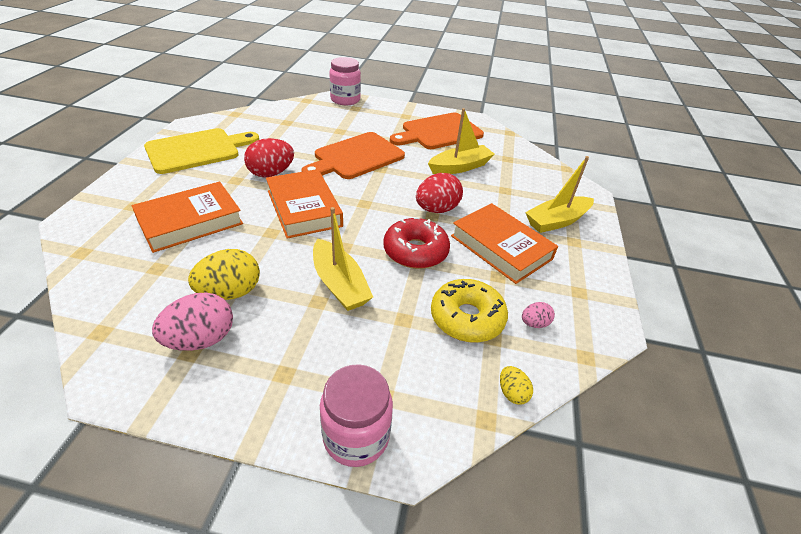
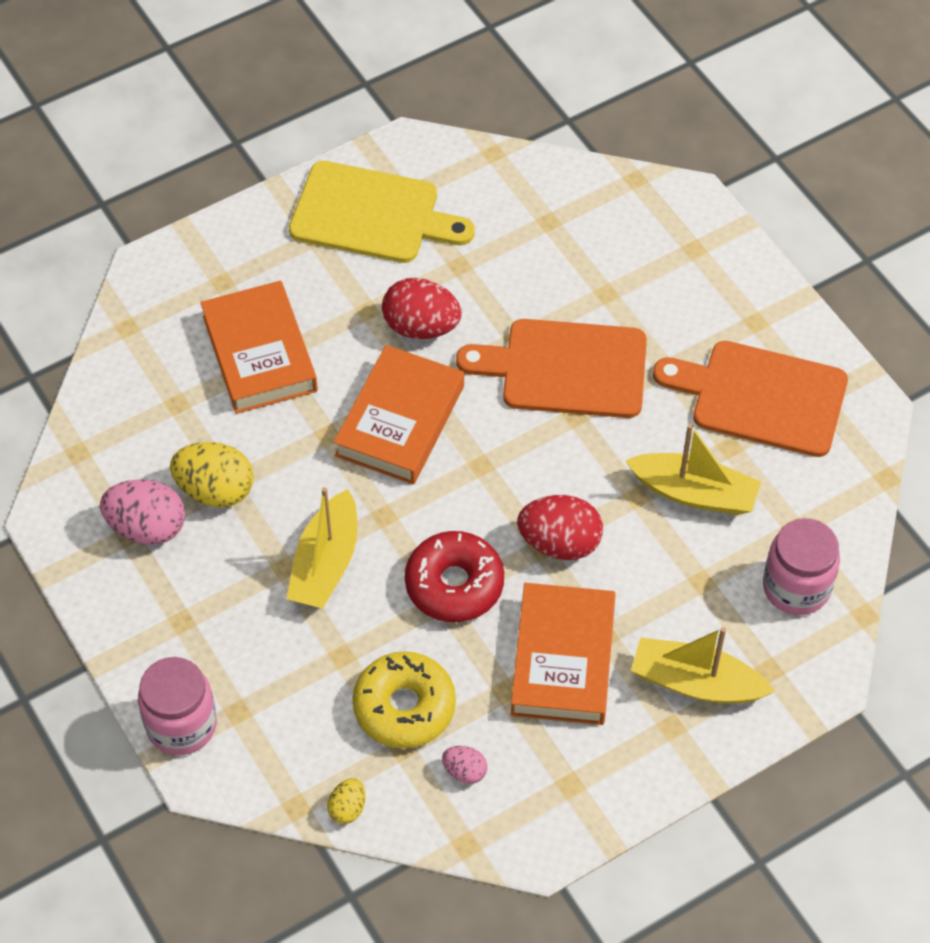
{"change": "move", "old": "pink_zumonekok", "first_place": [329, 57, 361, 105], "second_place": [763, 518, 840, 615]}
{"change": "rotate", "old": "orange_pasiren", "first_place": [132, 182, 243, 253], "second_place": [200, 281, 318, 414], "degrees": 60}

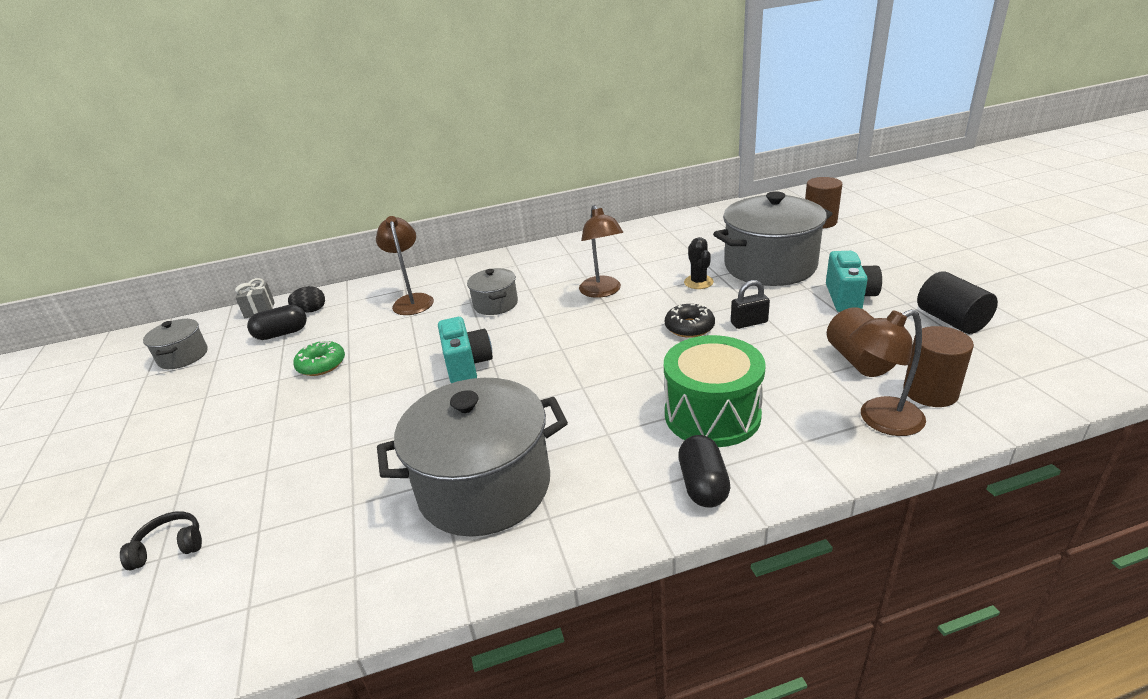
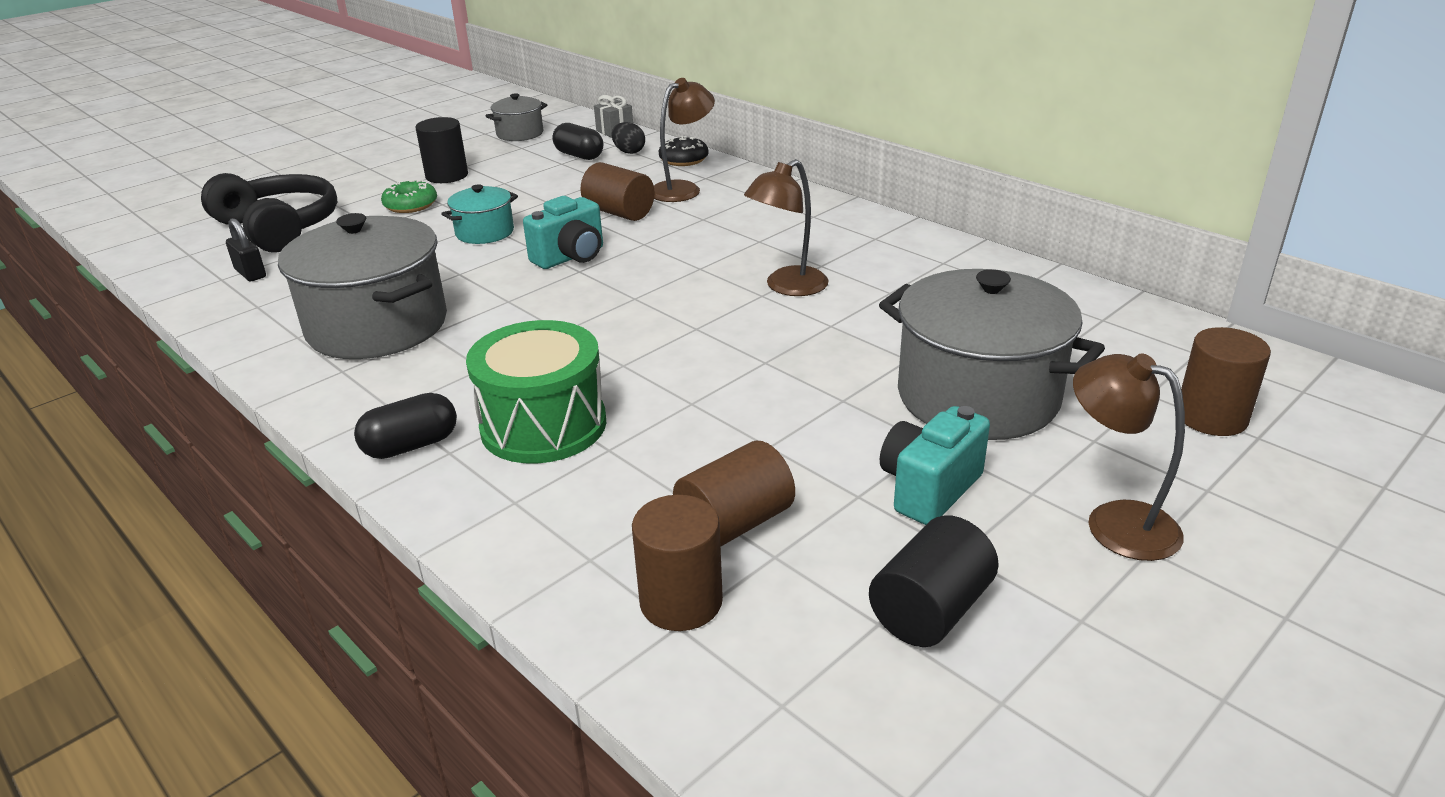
{"change": "delete", "old": "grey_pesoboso", "first_place": [467, 268, 518, 315]}
{"change": "delete", "old": "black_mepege", "first_place": [684, 237, 714, 289]}
{"change": "insert", "new": "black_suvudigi", "second_place": [416, 117, 468, 183]}
{"change": "insert", "new": "turquoise_pesoboso", "second_place": [441, 184, 518, 244]}
{"change": "insert", "new": "brown_suvudigi", "second_place": [581, 162, 655, 221]}
{"change": "move", "old": "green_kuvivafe", "first_place": [293, 341, 345, 376], "second_place": [381, 180, 437, 213]}
{"change": "move", "old": "black_kuvivafe", "first_place": [665, 304, 715, 338], "second_place": [659, 136, 708, 166]}
{"change": "move", "old": "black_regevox", "first_place": [731, 280, 770, 329], "second_place": [226, 218, 266, 281]}
{"change": "move", "old": "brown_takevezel", "first_place": [850, 309, 926, 436], "second_place": [1073, 354, 1185, 561]}
{"change": "rotate", "old": "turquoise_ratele", "first_place": [826, 251, 882, 312], "second_place": [880, 406, 990, 525], "degrees": 150}
{"change": "resize", "old": "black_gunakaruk", "first_place": [120, 511, 202, 570], "second_place": [201, 173, 337, 253], "factor": 2.29}

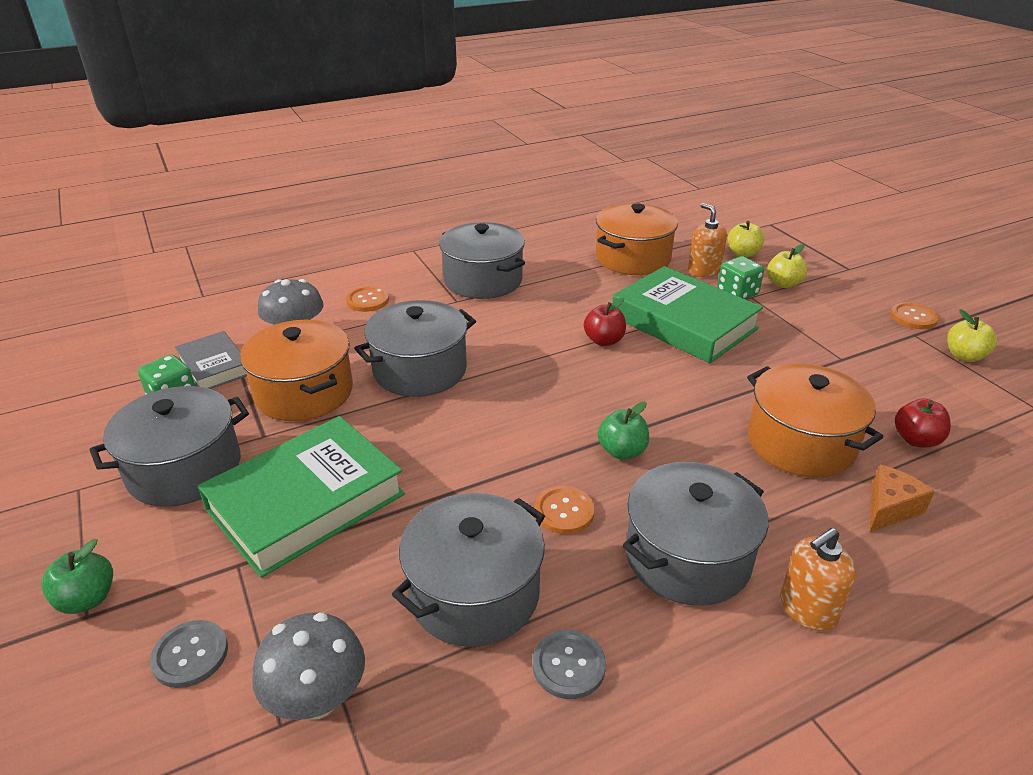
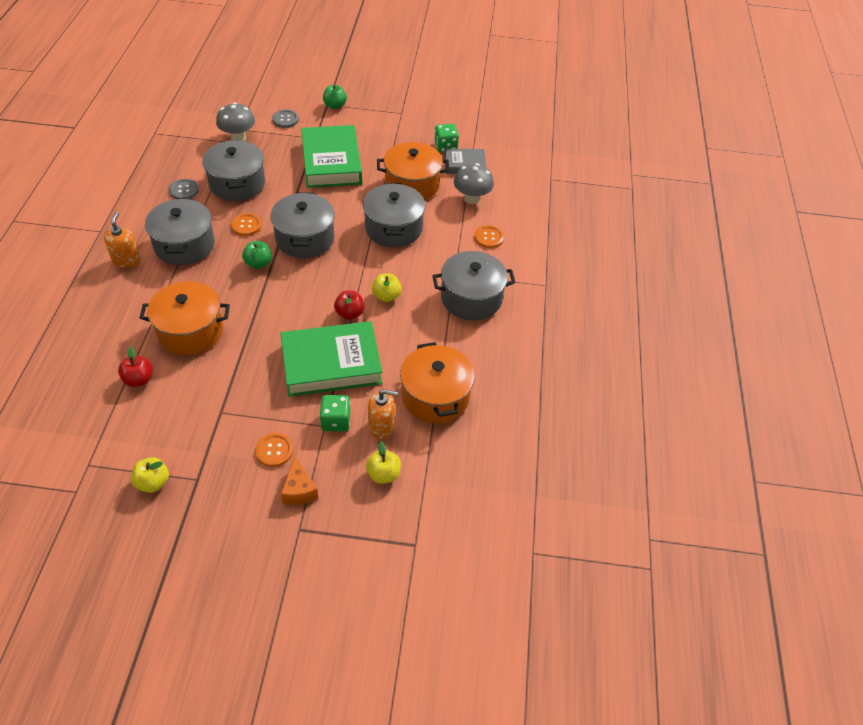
{"change": "move", "old": "grey_pesoboso", "first_place": [90, 386, 249, 507], "second_place": [270, 192, 335, 258]}
{"change": "move", "old": "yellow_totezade", "first_place": [767, 244, 807, 288], "second_place": [372, 274, 402, 302]}
{"change": "move", "old": "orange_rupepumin", "first_place": [870, 465, 935, 532], "second_place": [281, 456, 318, 505]}
{"change": "move", "old": "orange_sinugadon", "first_place": [891, 302, 939, 329], "second_place": [255, 433, 293, 467]}

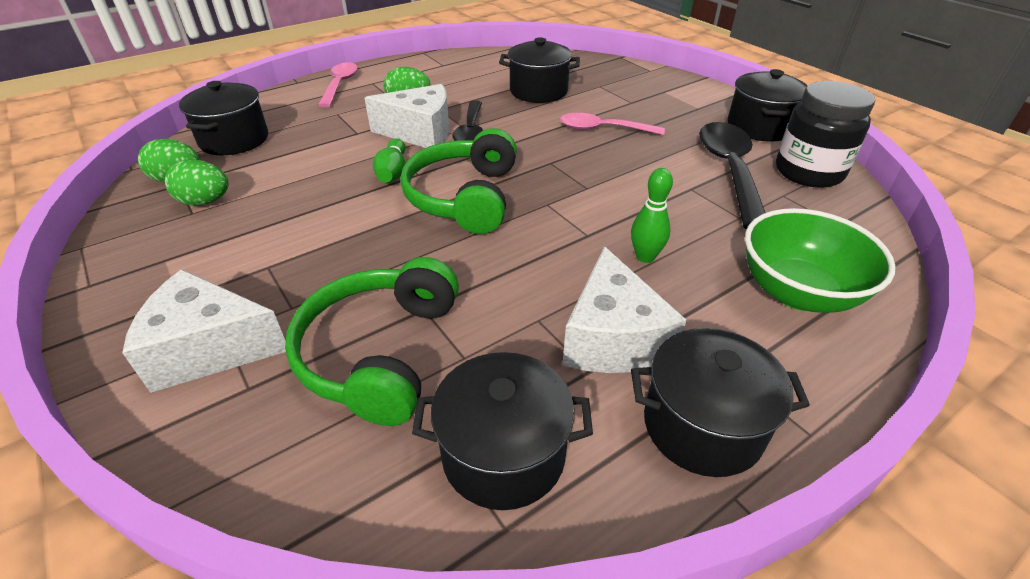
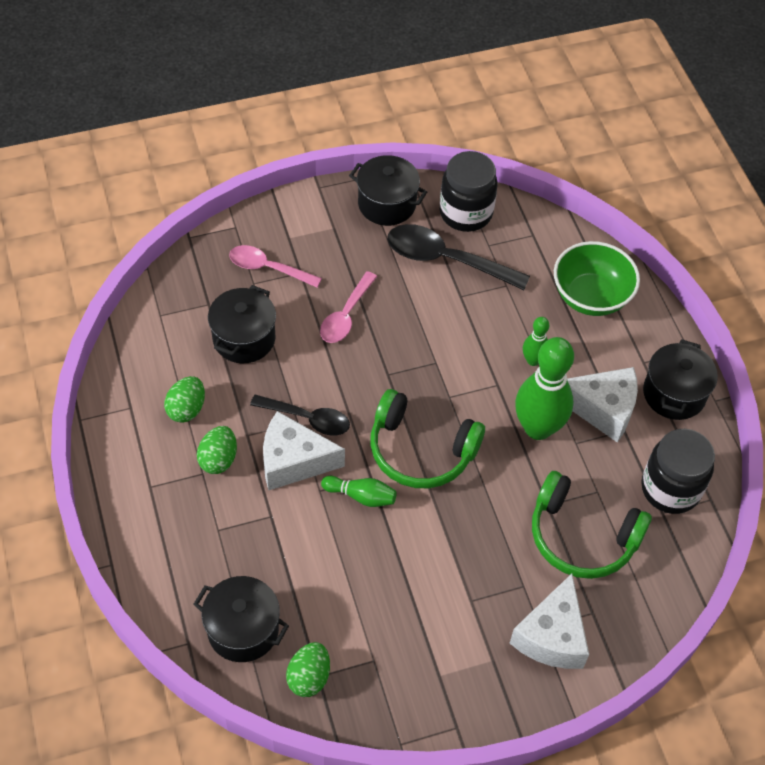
{"change": "insert", "new": "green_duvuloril", "second_place": [515, 337, 574, 440]}
{"change": "move", "old": "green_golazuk", "first_place": [165, 160, 229, 206], "second_place": [164, 376, 205, 423]}
{"change": "move", "old": "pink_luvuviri", "first_place": [318, 62, 358, 107], "second_place": [229, 245, 322, 288]}
{"change": "replace", "old": "black_pesoboso", "new": "black_zumonekok", "first_place": [412, 352, 593, 510], "second_place": [641, 429, 715, 514]}
{"change": "rotate", "old": "white_rupepumin", "first_place": [365, 84, 449, 148], "second_place": [263, 411, 345, 491], "degrees": -105}

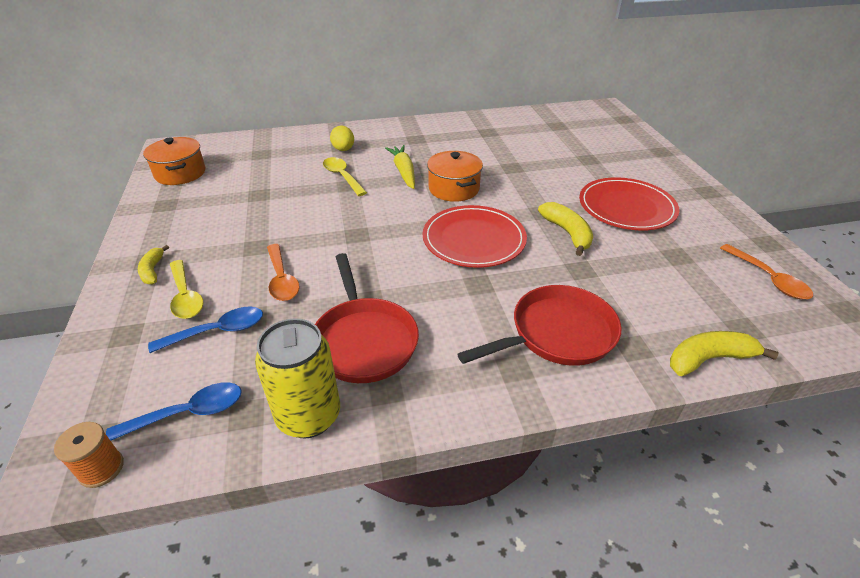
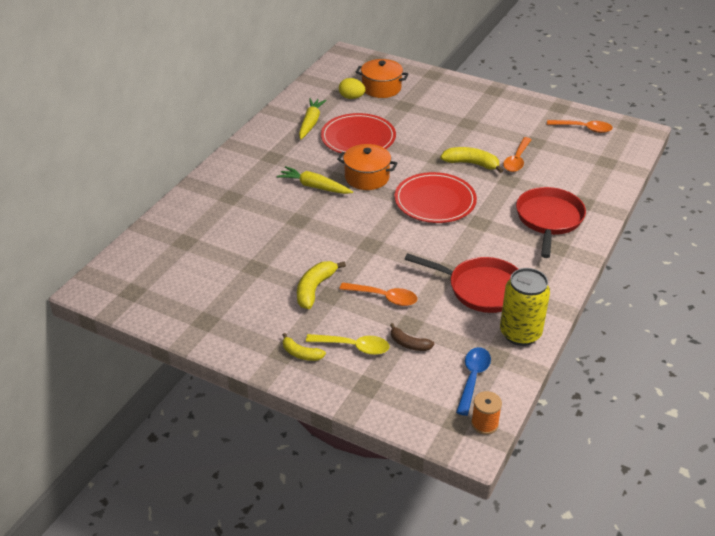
{"change": "delete", "old": "yellow_luvuviri", "first_place": [323, 157, 367, 196]}
{"change": "insert", "new": "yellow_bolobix", "second_place": [299, 98, 326, 139]}
{"change": "insert", "new": "orange_luvuviri", "second_place": [503, 137, 532, 172]}
{"change": "move", "old": "orange_pesoboso", "first_place": [143, 137, 205, 185], "second_place": [356, 59, 408, 98]}
{"change": "move", "old": "yellow_golazuk", "first_place": [330, 126, 354, 151], "second_place": [339, 78, 366, 99]}
{"change": "move", "old": "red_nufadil", "first_place": [579, 177, 679, 230], "second_place": [321, 113, 396, 153]}
{"change": "move", "old": "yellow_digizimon", "first_place": [670, 331, 779, 376], "second_place": [297, 261, 346, 309]}
{"change": "replace", "old": "blue_luvuviri", "new": "brown_digizimon", "first_place": [148, 307, 263, 353], "second_place": [390, 323, 434, 351]}

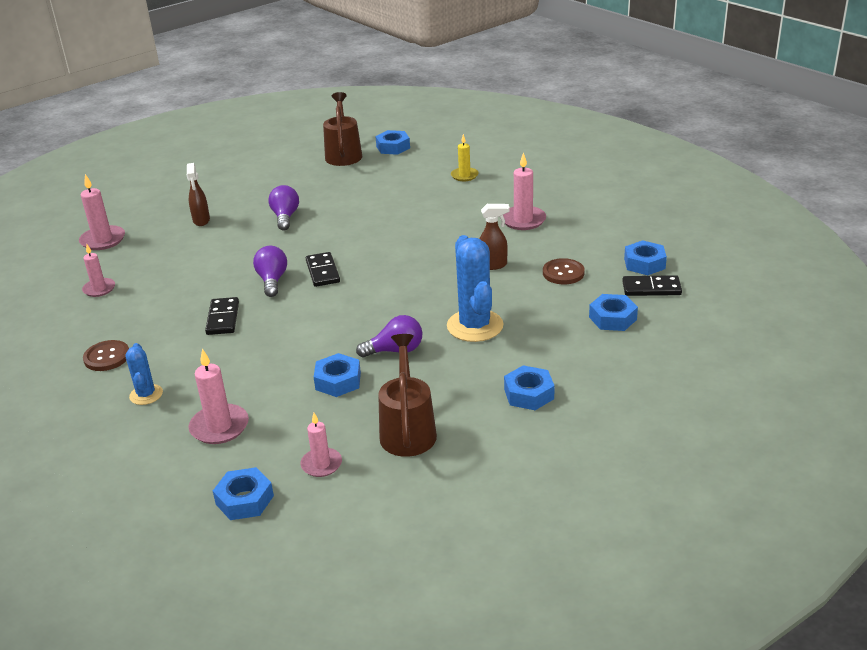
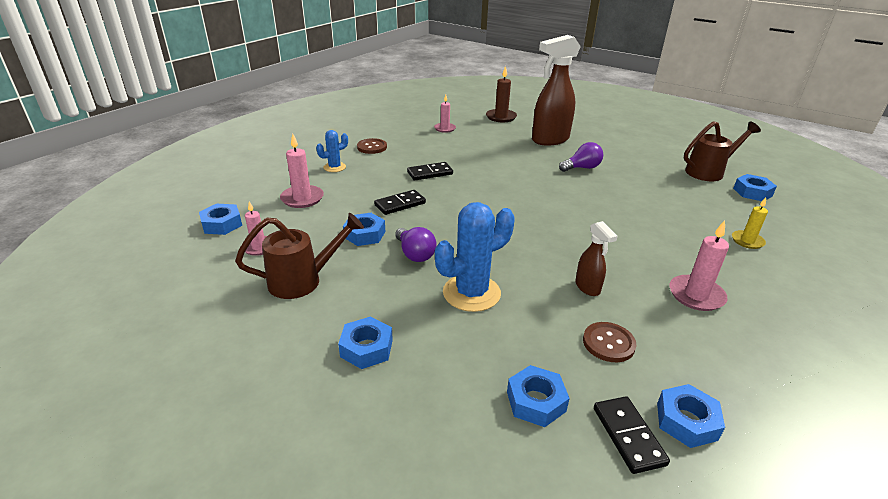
{"change": "delete", "old": "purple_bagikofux", "first_place": [253, 246, 287, 297]}
{"change": "move", "old": "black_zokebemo", "first_place": [306, 252, 340, 287], "second_place": [374, 190, 426, 215]}
{"change": "recolor", "old": "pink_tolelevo", "new": "brown_tolelevo", "first_place": [79, 174, 125, 250], "second_place": [486, 66, 517, 122]}
{"change": "resize", "old": "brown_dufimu", "first_place": [187, 163, 210, 226], "second_place": [532, 35, 581, 146], "factor": 2.09}

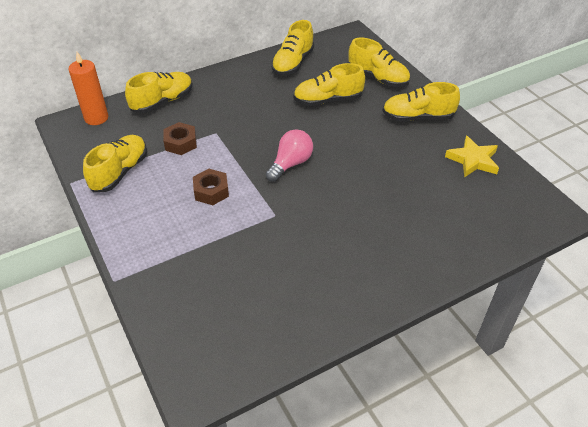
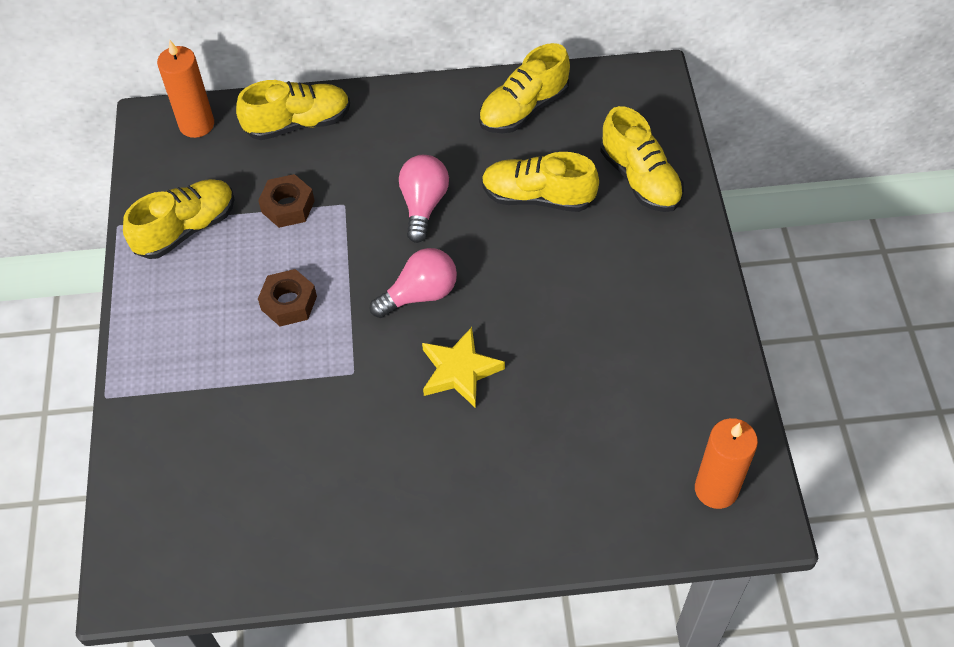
{"change": "delete", "old": "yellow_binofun", "first_place": [382, 82, 460, 121]}
{"change": "insert", "new": "pink_bagikofux", "second_place": [399, 155, 449, 243]}
{"change": "insert", "new": "orange_tolelevo", "second_place": [695, 418, 758, 509]}
{"change": "move", "old": "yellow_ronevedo", "first_place": [445, 136, 499, 178], "second_place": [422, 327, 505, 408]}

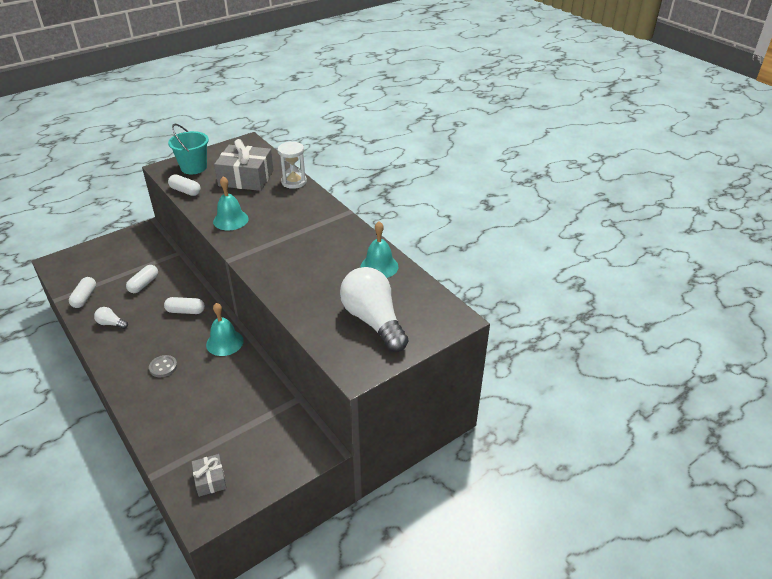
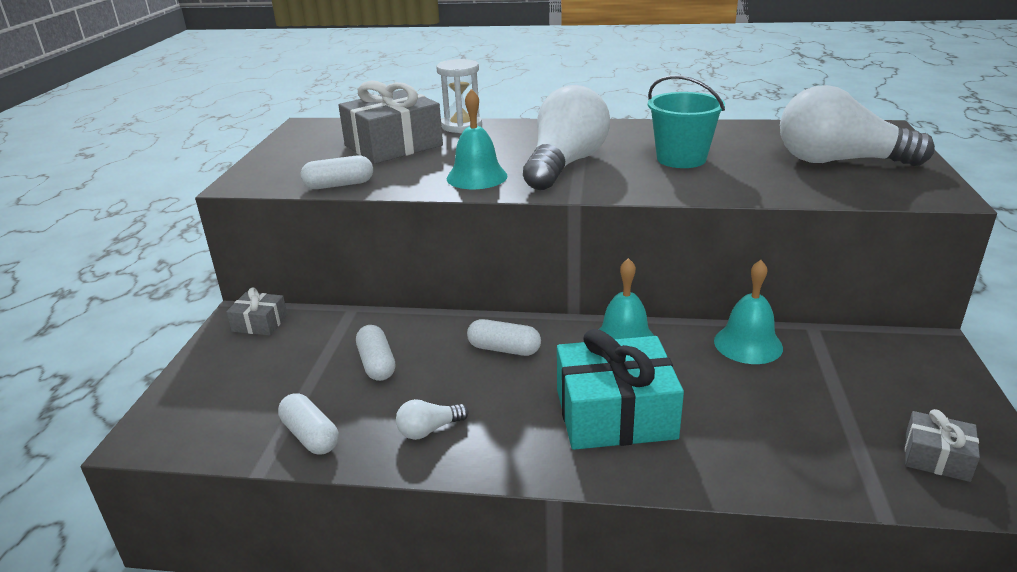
{"change": "insert", "new": "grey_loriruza", "second_place": [226, 287, 288, 336]}
{"change": "insert", "new": "white_bagikofux", "second_place": [523, 85, 610, 190]}
{"change": "move", "old": "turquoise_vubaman", "first_place": [168, 124, 209, 174], "second_place": [648, 75, 725, 168]}
{"change": "move", "old": "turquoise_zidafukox", "first_place": [360, 221, 398, 278], "second_place": [714, 260, 783, 364]}
{"change": "replace", "old": "grey_sinugadon", "new": "turquoise_loriruza", "first_place": [149, 355, 177, 377], "second_place": [557, 329, 684, 450]}
{"change": "rotate", "old": "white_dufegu", "first_place": [164, 297, 205, 314], "second_place": [467, 319, 541, 356], "degrees": 60}

